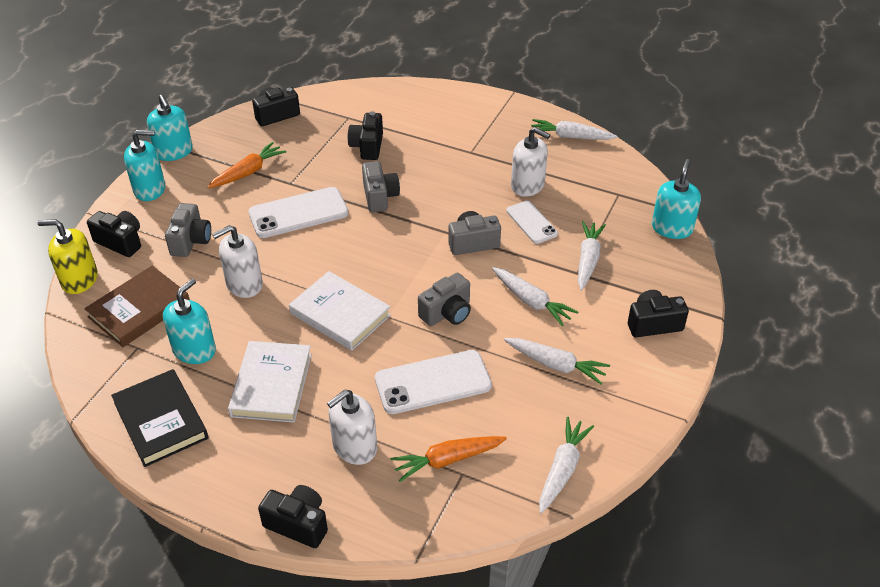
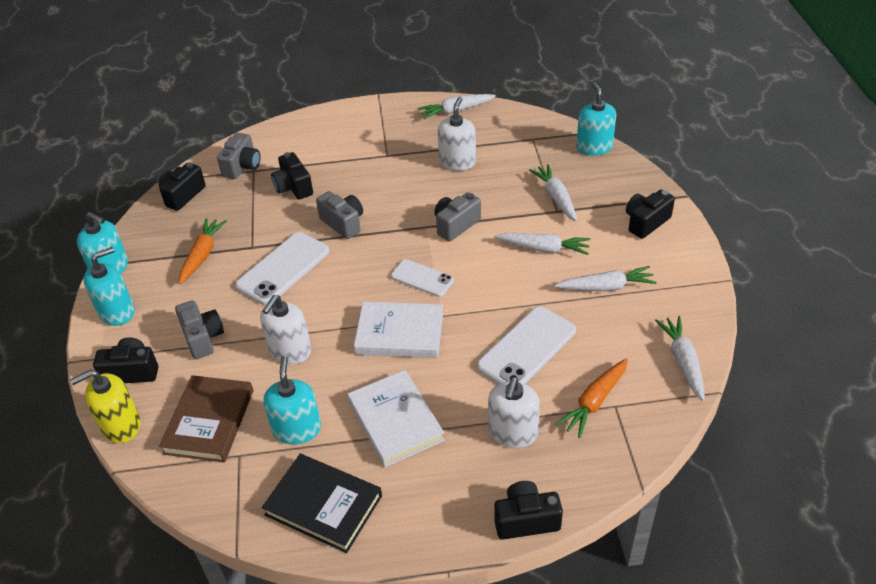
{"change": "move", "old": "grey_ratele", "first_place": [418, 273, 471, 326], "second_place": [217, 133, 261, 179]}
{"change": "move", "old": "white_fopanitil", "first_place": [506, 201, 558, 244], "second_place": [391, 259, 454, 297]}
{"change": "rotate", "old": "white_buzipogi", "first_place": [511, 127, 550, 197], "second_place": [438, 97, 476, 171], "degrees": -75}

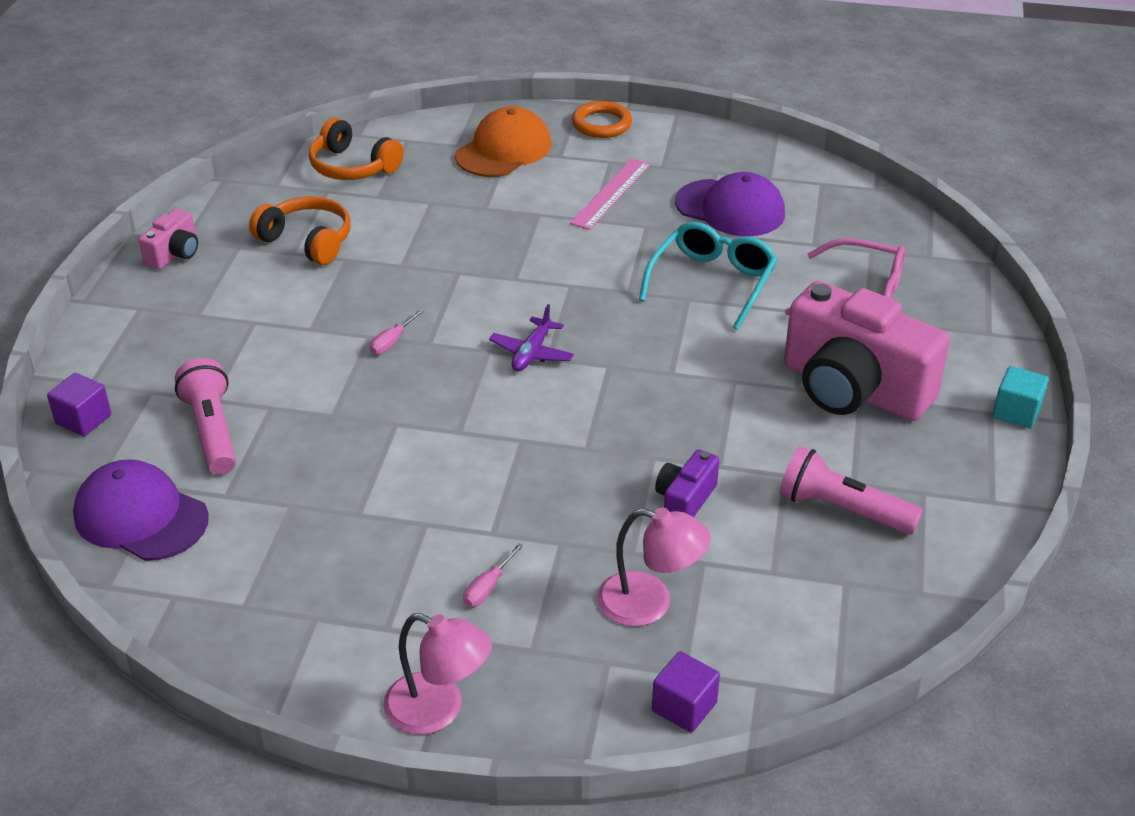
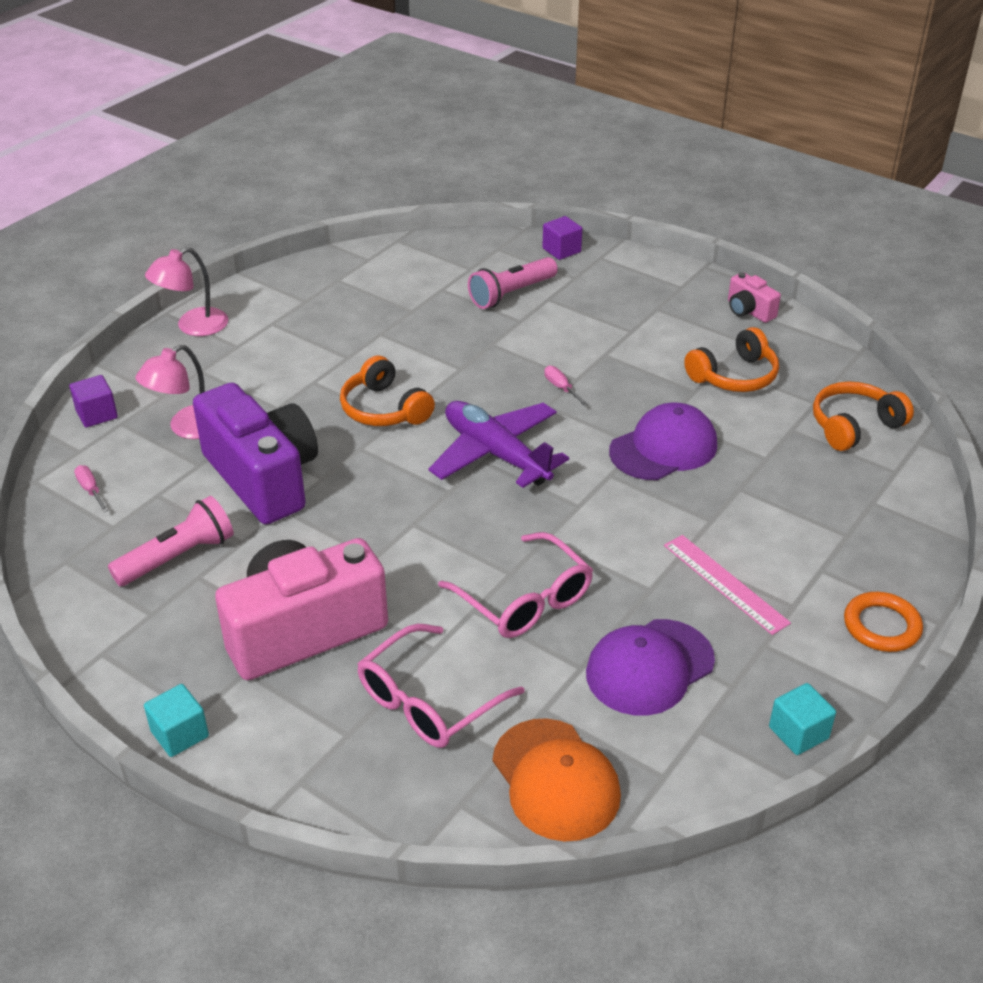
{"change": "insert", "new": "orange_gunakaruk", "second_place": [340, 356, 435, 426]}
{"change": "insert", "new": "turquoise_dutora", "second_place": [769, 683, 836, 755]}
{"change": "move", "old": "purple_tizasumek", "first_place": [73, 459, 209, 561], "second_place": [609, 402, 717, 480]}
{"change": "move", "old": "orange_tizasumek", "first_place": [455, 106, 551, 177], "second_place": [492, 718, 621, 841]}
{"change": "move", "old": "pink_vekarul", "first_place": [463, 543, 524, 607], "second_place": [74, 465, 108, 512]}
{"change": "recolor", "old": "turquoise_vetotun", "new": "pink_vetotun", "first_place": [639, 222, 778, 330], "second_place": [438, 532, 593, 638]}
{"change": "rotate", "old": "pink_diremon", "first_place": [175, 358, 236, 475], "second_place": [468, 257, 558, 309], "degrees": 135}
{"change": "resize", "old": "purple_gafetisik", "first_place": [489, 304, 574, 371], "second_place": [428, 401, 569, 488], "factor": 1.93}
{"change": "resize", "old": "purple_ratele", "first_place": [655, 449, 719, 517], "second_place": [193, 383, 318, 524], "factor": 2.24}

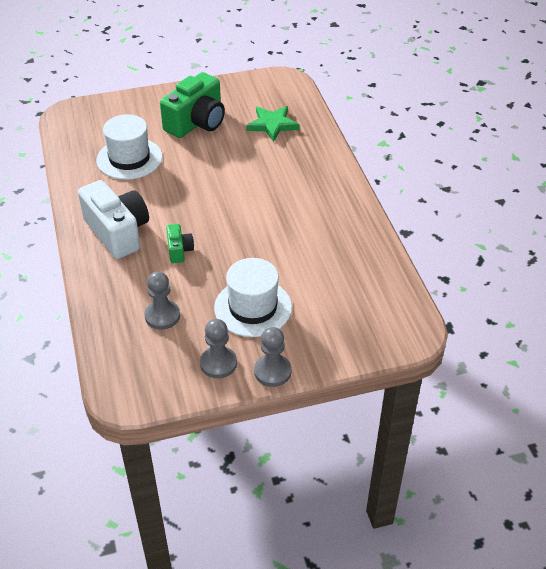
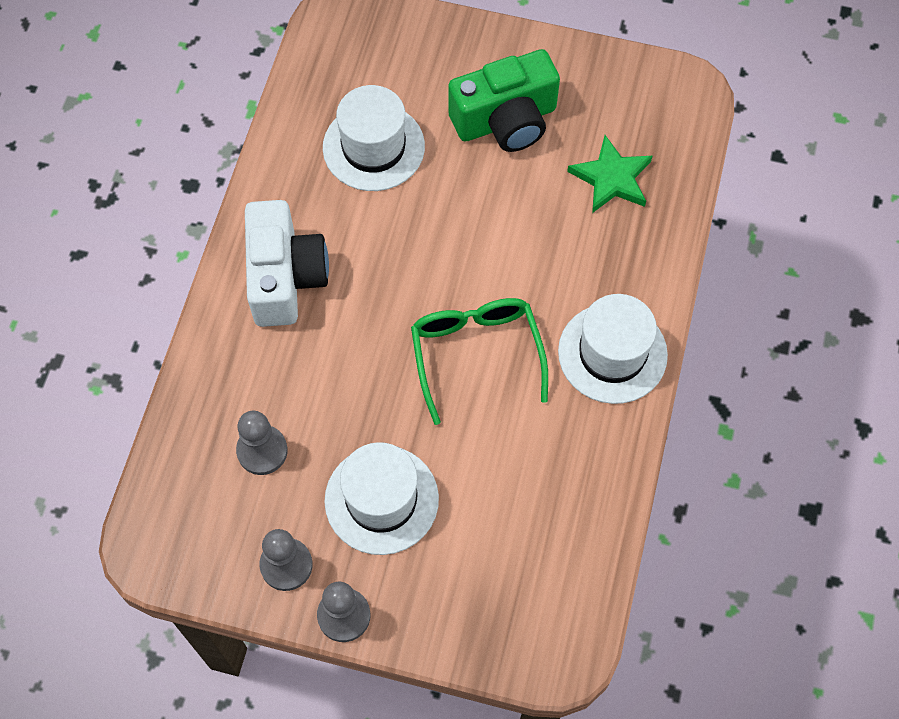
{"change": "delete", "old": "green_ratele", "first_place": [166, 224, 194, 263]}
{"change": "insert", "new": "green_vetotun", "second_place": [411, 298, 548, 425]}
{"change": "insert", "new": "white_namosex", "second_place": [558, 294, 668, 404]}

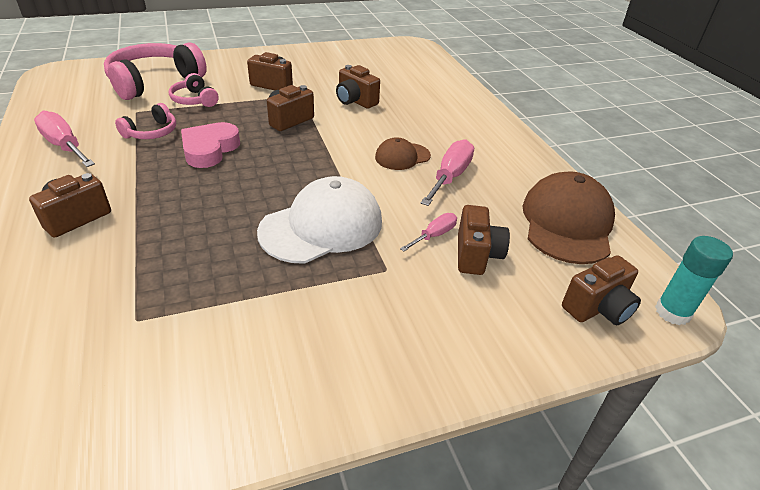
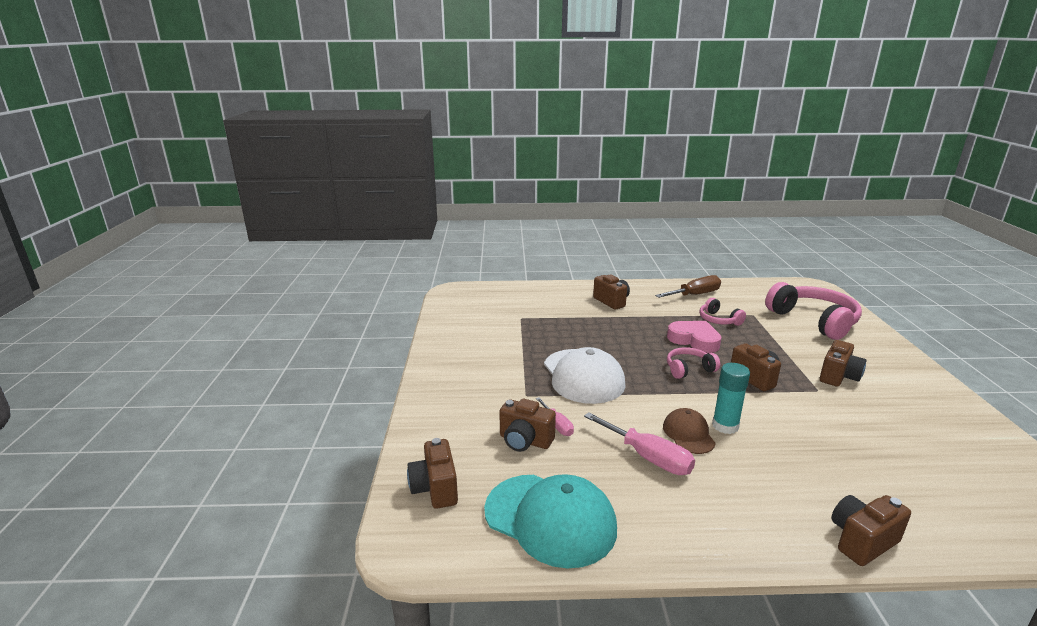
{"change": "move", "old": "pink_gunakaruk", "first_place": [169, 73, 219, 107], "second_place": [667, 347, 720, 379]}
{"change": "move", "old": "brown_ratele", "first_place": [336, 65, 380, 108], "second_place": [831, 495, 911, 566]}
{"change": "move", "old": "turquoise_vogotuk", "first_place": [655, 236, 733, 325], "second_place": [712, 363, 750, 434]}
{"change": "recolor", "old": "pink_vekarul", "new": "brown_vekarul", "first_place": [34, 111, 95, 167], "second_place": [655, 275, 721, 298]}
{"change": "recolor", "old": "brown_tizasumek", "new": "turquoise_tizasumek", "first_place": [523, 172, 615, 264], "second_place": [484, 474, 617, 568]}

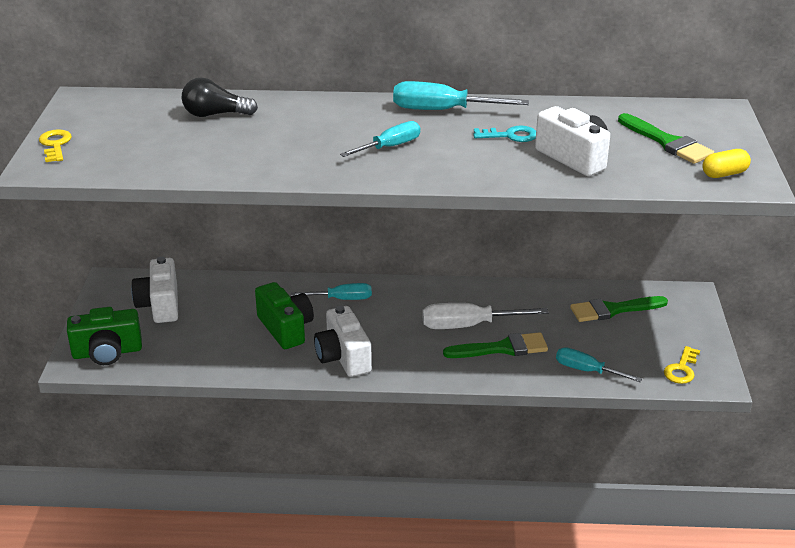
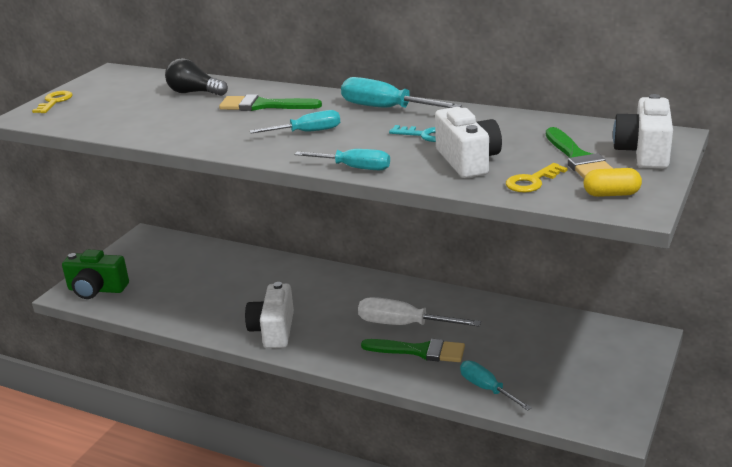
{"change": "delete", "old": "green_ratele", "first_place": [255, 282, 314, 349]}
{"change": "move", "old": "white_ratele", "first_place": [131, 257, 178, 323], "second_place": [613, 94, 673, 169]}
{"change": "move", "old": "turquoise_vekarul", "first_place": [291, 283, 372, 300], "second_place": [295, 149, 390, 170]}
{"change": "move", "old": "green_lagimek", "first_place": [570, 296, 668, 322], "second_place": [219, 95, 322, 111]}
{"change": "move", "old": "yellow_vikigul", "first_place": [664, 346, 700, 384], "second_place": [506, 163, 568, 193]}

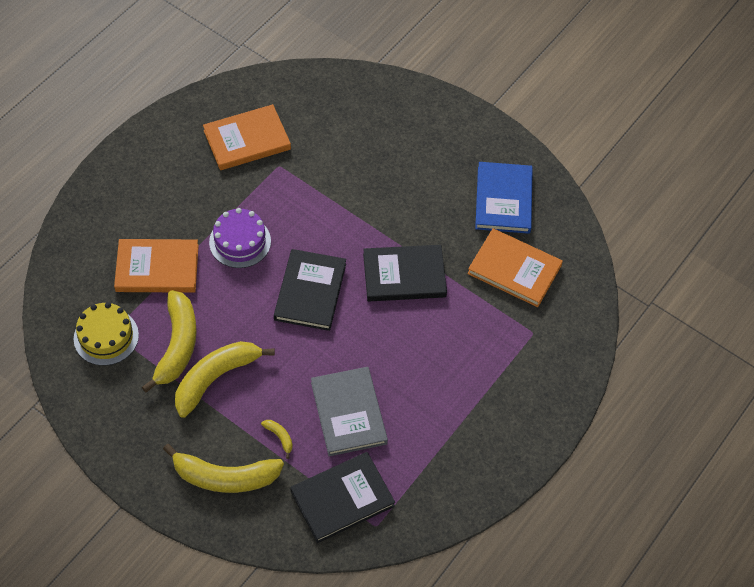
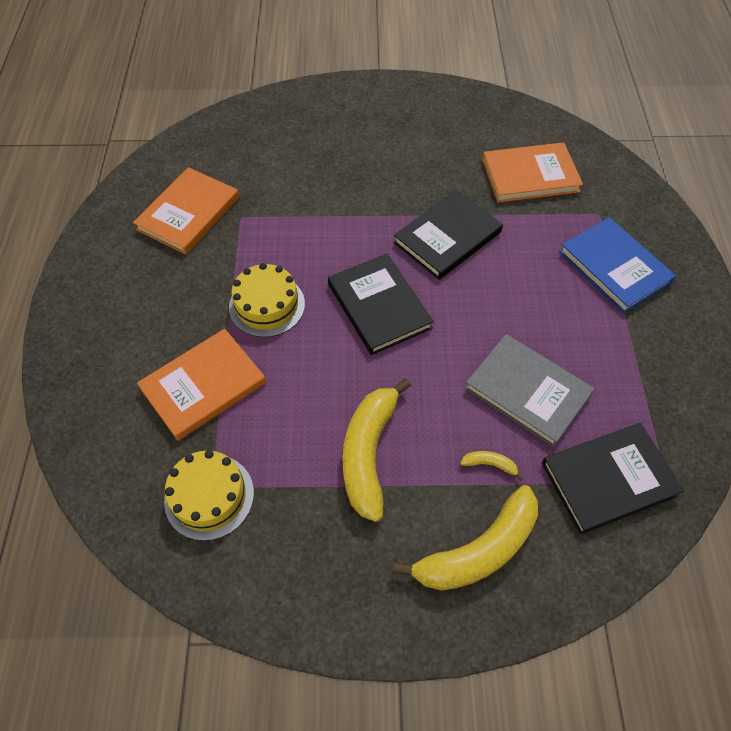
{"change": "delete", "old": "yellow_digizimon", "first_place": [142, 290, 197, 393]}
{"change": "move", "old": "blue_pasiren", "first_place": [475, 162, 533, 234], "second_place": [559, 217, 676, 313]}
{"change": "recolor", "old": "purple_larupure", "new": "yellow_larupure", "first_place": [209, 208, 271, 268], "second_place": [229, 263, 305, 337]}
{"change": "rotate", "old": "black_pasiren", "first_place": [290, 452, 395, 543], "second_place": [542, 423, 684, 535], "degrees": 45}

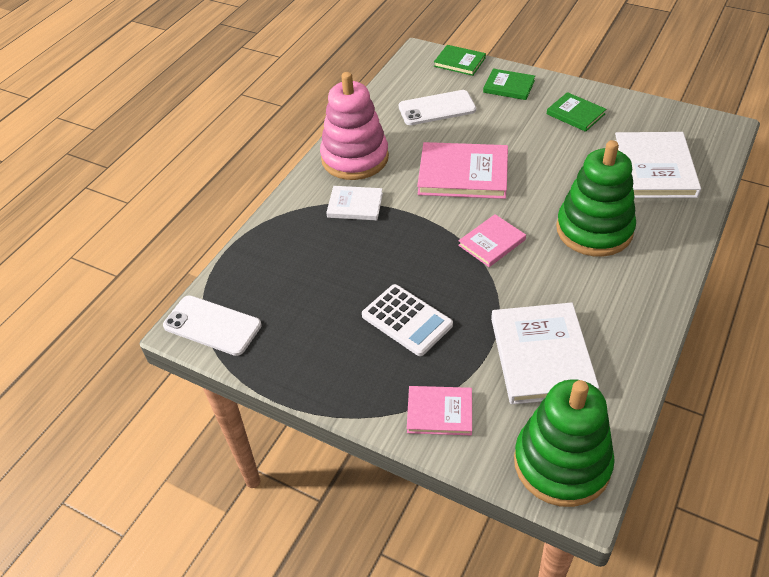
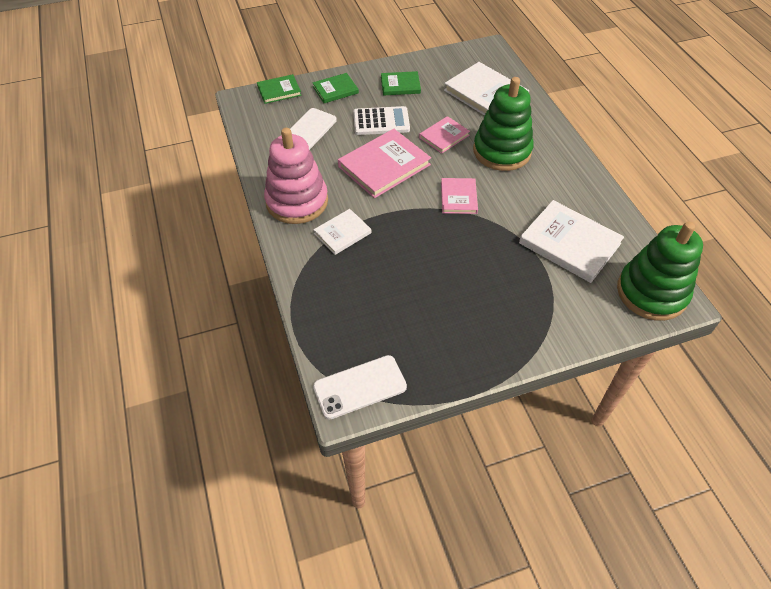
{"change": "move", "old": "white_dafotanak", "first_place": [362, 284, 453, 356], "second_place": [353, 106, 410, 135]}
{"change": "move", "old": "pink_pasiren", "first_place": [407, 386, 472, 435], "second_place": [419, 116, 470, 154]}

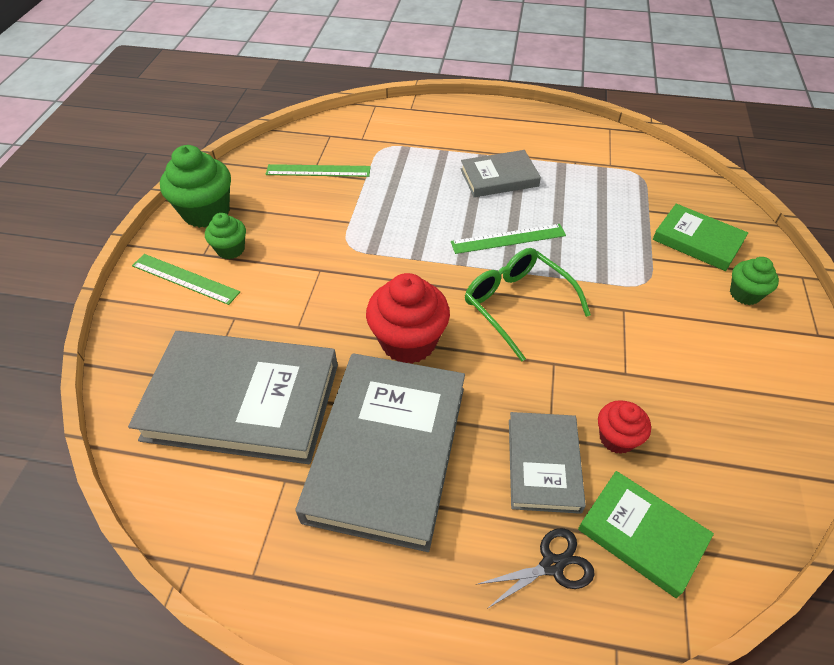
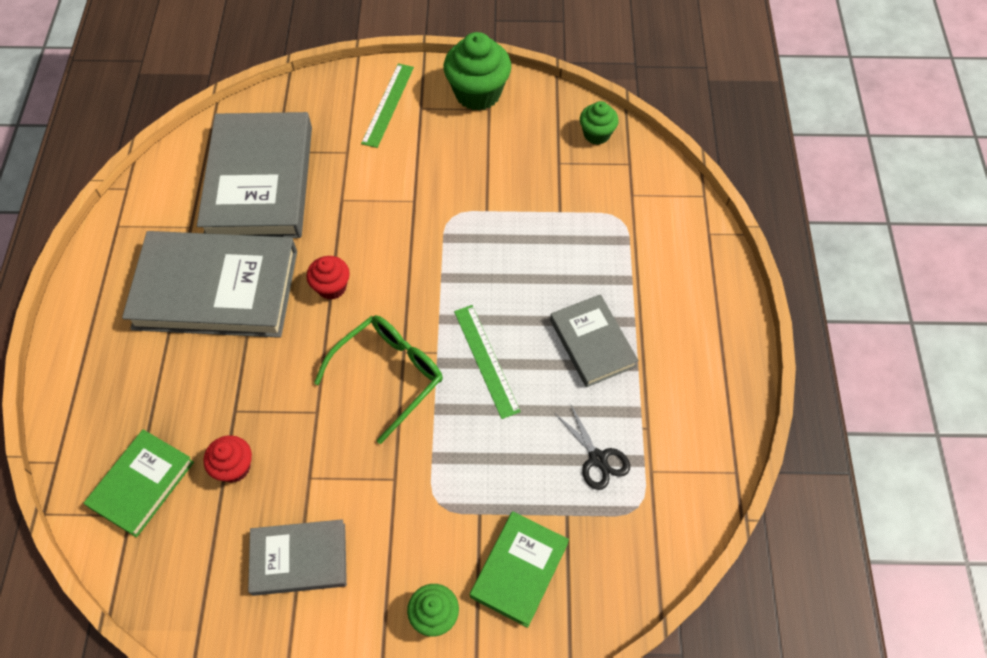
{"change": "delete", "old": "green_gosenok", "first_place": [266, 164, 371, 177]}
{"change": "move", "old": "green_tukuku", "first_place": [205, 213, 246, 259], "second_place": [580, 101, 619, 145]}
{"change": "move", "old": "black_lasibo", "first_place": [476, 528, 595, 609], "second_place": [555, 403, 630, 490]}
{"change": "move", "old": "grey_pasiren", "first_place": [509, 412, 586, 514], "second_place": [248, 519, 347, 596]}
{"change": "resize", "old": "red_tukuku", "first_place": [366, 273, 450, 364], "second_place": [307, 256, 350, 300], "factor": 0.57}

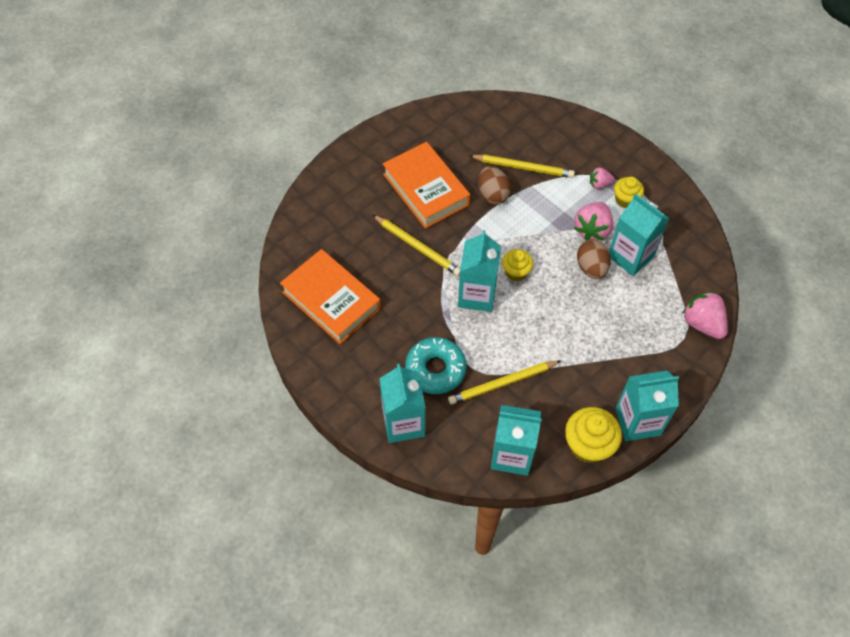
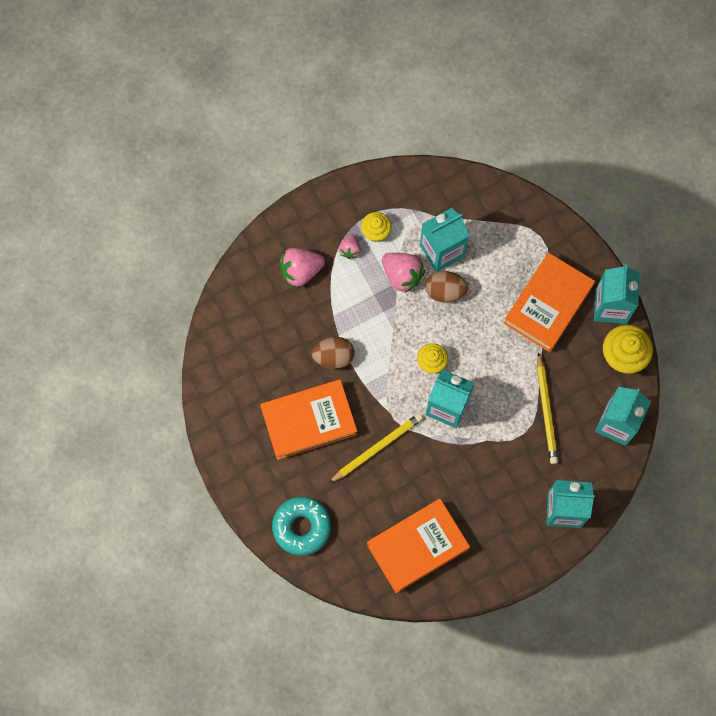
{"change": "delete", "old": "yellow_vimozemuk", "first_place": [469, 154, 575, 178]}
{"change": "insert", "new": "orange_pasiren", "second_place": [503, 253, 595, 352]}
{"change": "move", "old": "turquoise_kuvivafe", "first_place": [405, 337, 467, 394], "second_place": [272, 497, 331, 556]}
{"change": "move", "old": "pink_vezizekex", "first_place": [682, 291, 728, 339], "second_place": [280, 248, 325, 287]}

